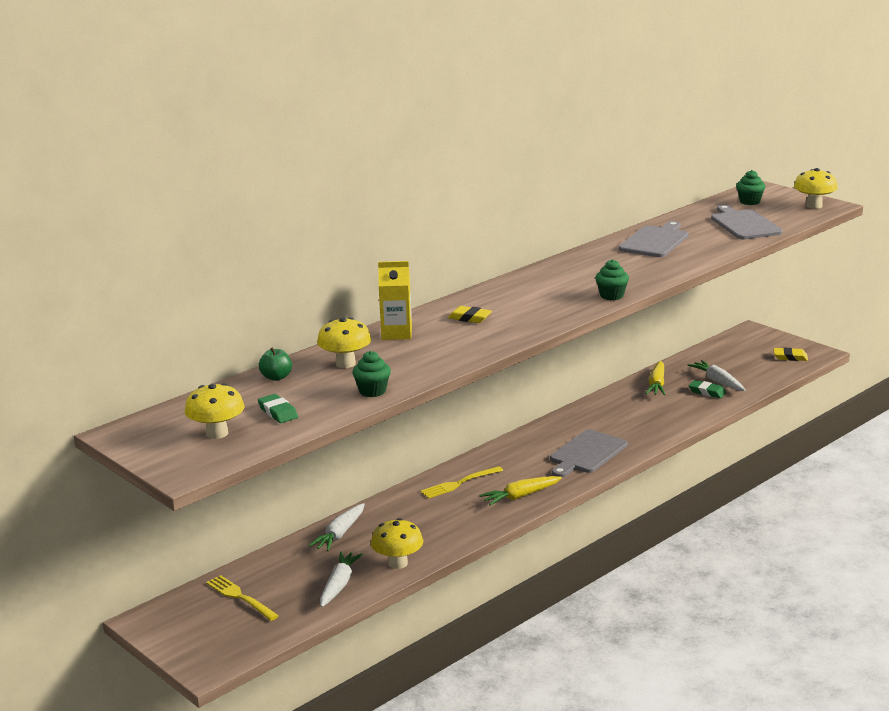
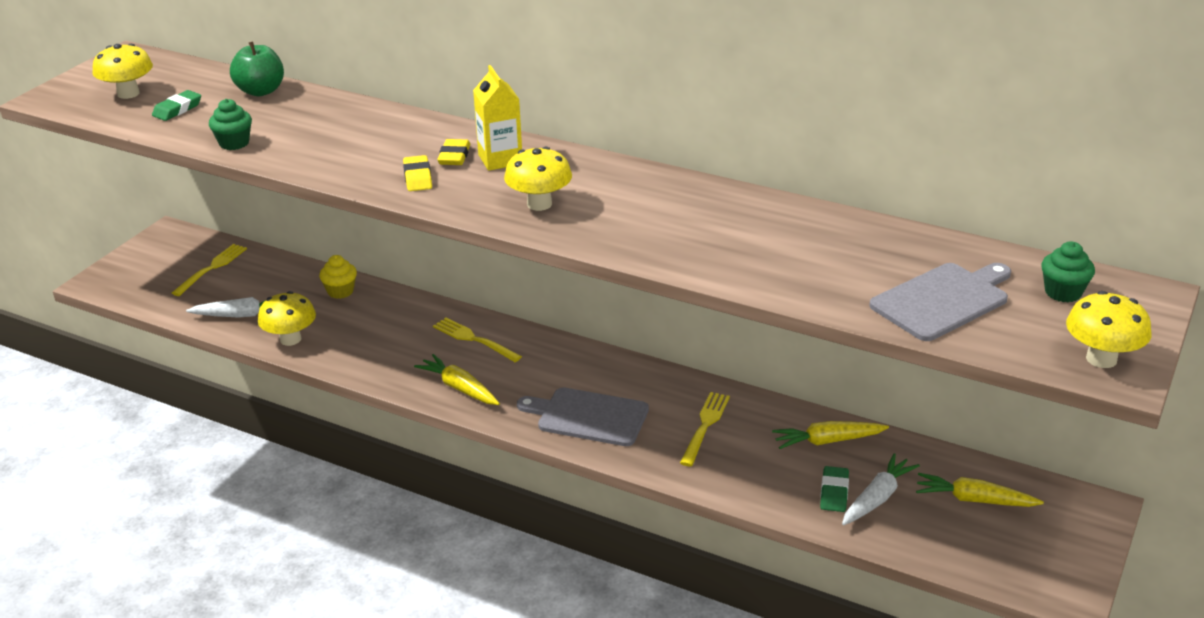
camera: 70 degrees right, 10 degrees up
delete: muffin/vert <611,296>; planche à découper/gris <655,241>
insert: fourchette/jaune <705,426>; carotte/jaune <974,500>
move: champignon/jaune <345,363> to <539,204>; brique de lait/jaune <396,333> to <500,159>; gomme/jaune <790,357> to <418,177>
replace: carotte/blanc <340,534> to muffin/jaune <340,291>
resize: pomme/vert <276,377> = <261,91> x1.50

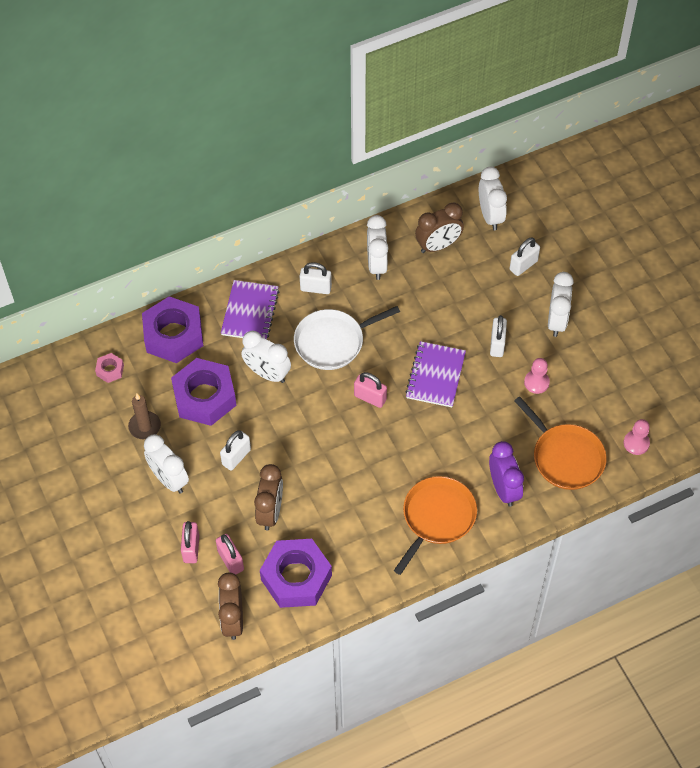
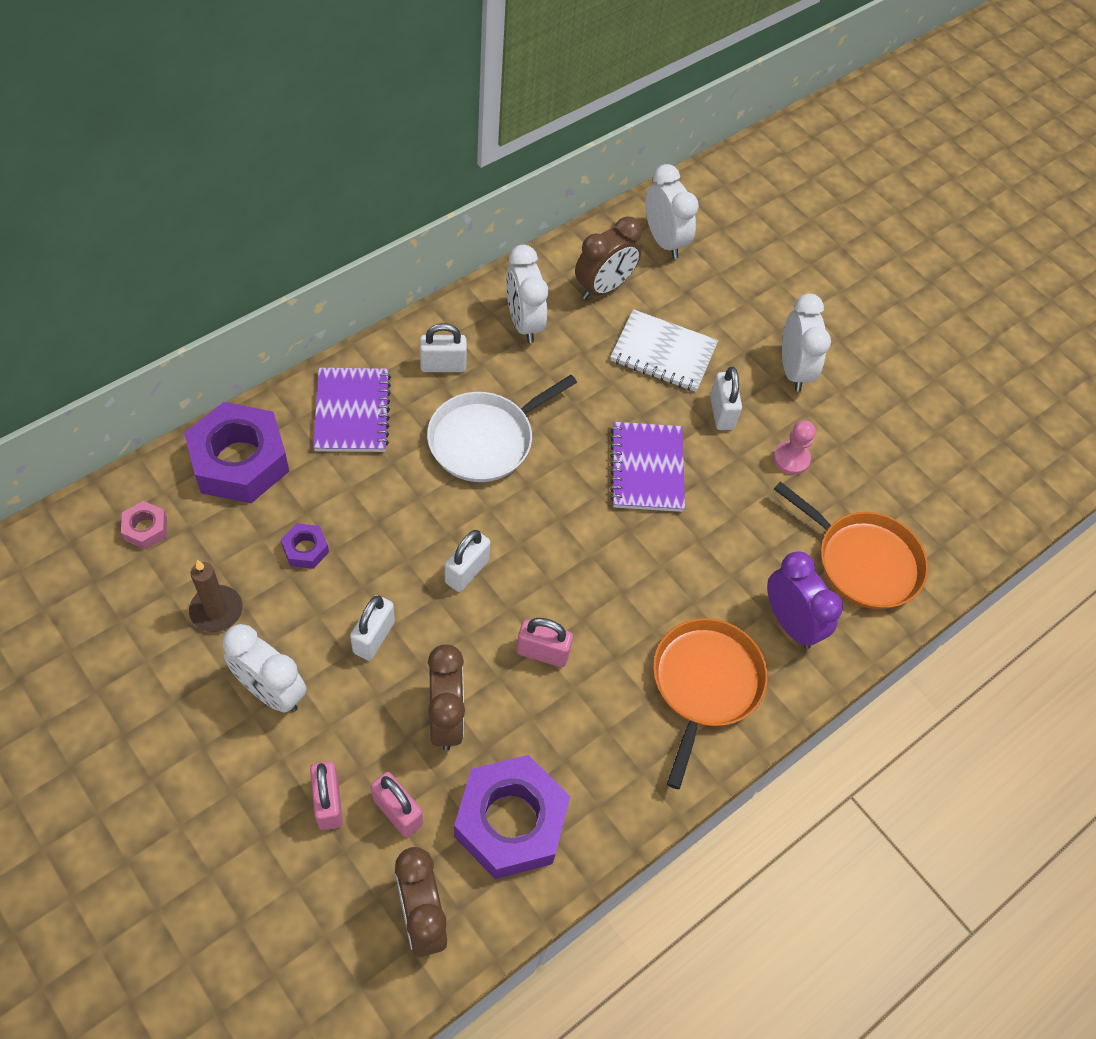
camera: 20 degrees left, 0 degrees up
delete: réveil/blanc <267,373>; pion/rose <636,443>
insert: carnet/blanc <663,353>
move: cadenas/rose <370,398> to <542,652>; cadenas/blanc <523,265> to <467,571>
resize: écrou/violet <204,397> = <305,549> x0.44

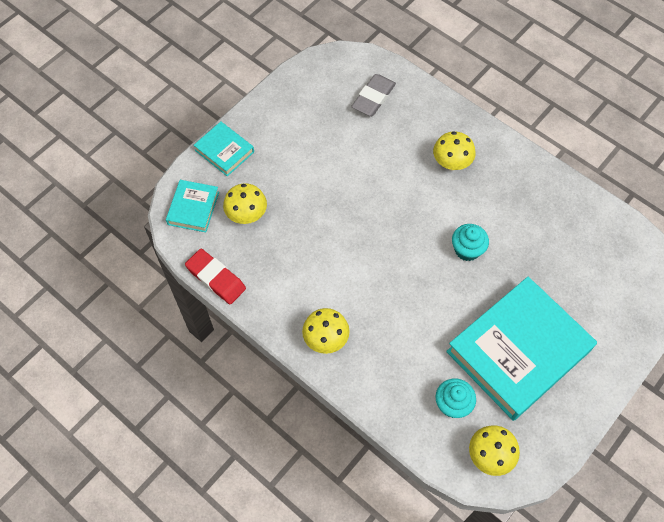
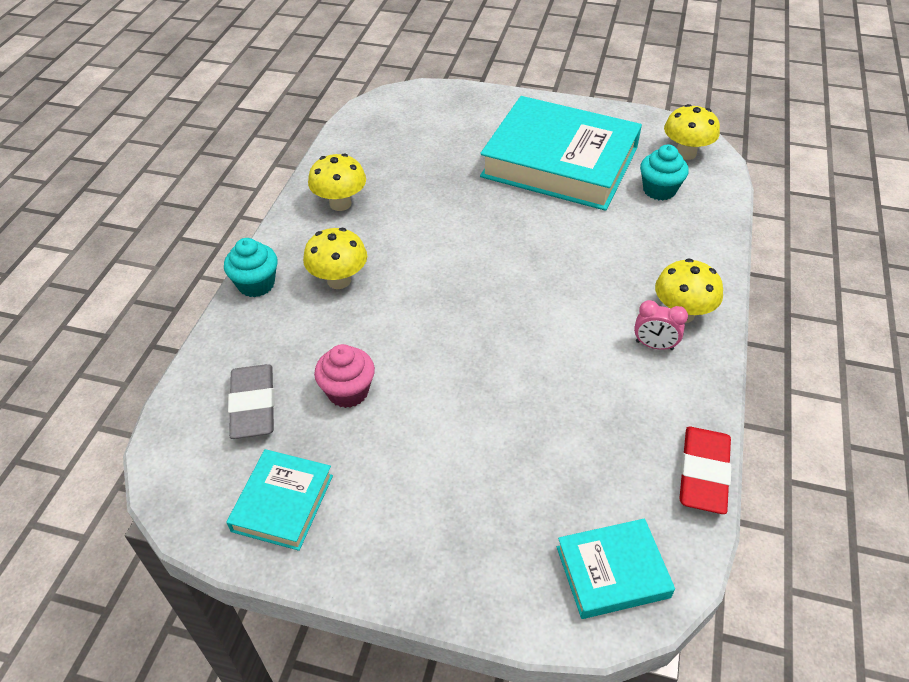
camera: 115 degrees left, 15 degrees down
insert: muffin/rose <348,391>; réveil/rose <654,345>
move: livre/turquoise <224,151> to <282,503>; champignon/jaune <247,215> to <340,204>; muffin/turquoise <467,250> to <256,284>
rotate: gomme/gris <373,98> = <253,405> 75 degrees clockwise

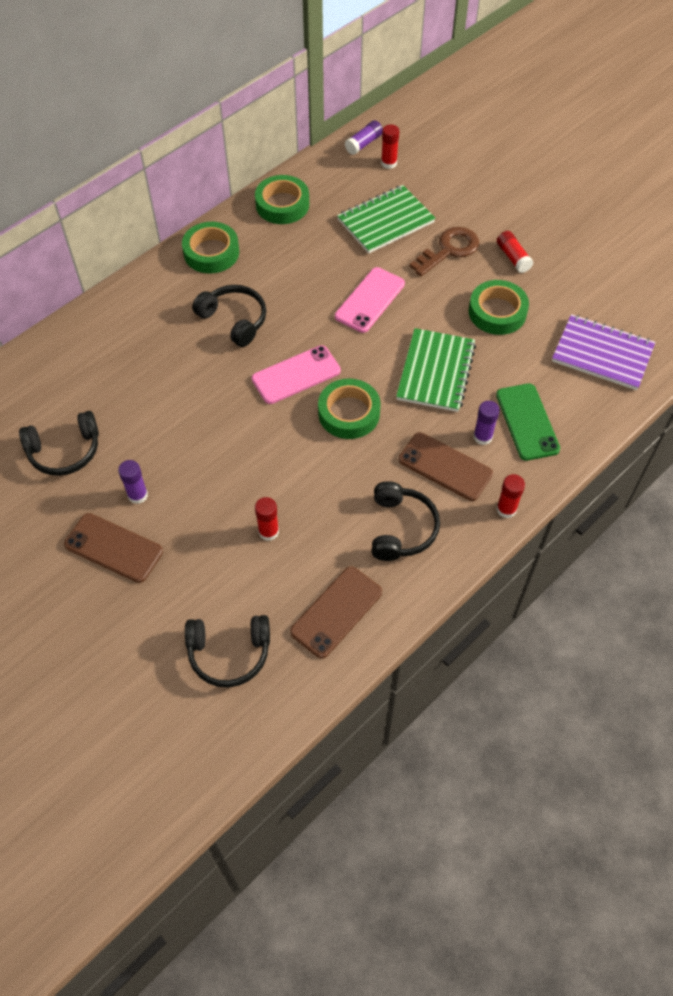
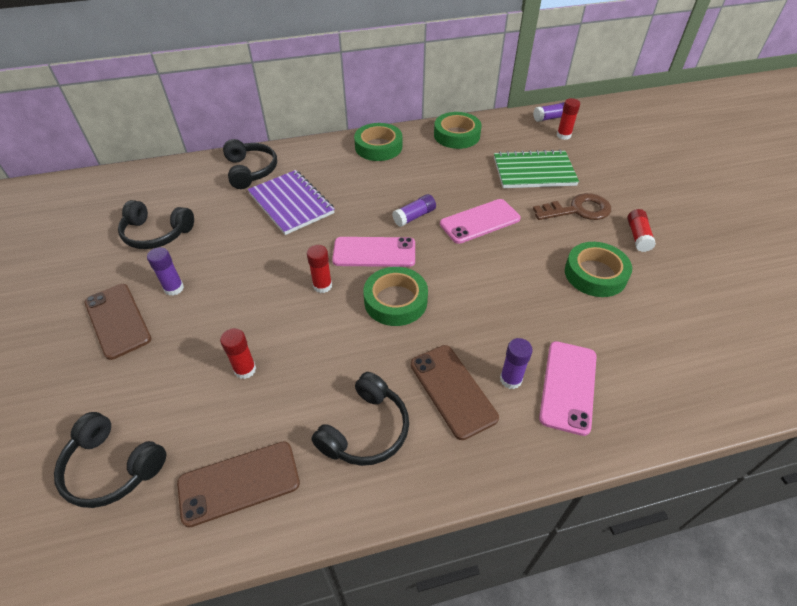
camera: 30 degrees right, 10 degrees down
delete: carnet/vert <435,372>
insert: bâton de colle/violet <414,216>
move: casque audio/noir <234,320> to <250,171>; bâton de colle/rouge <506,509> to <322,286>; carnet/violet <602,354> to <291,204>
recolor: téléphone/vert <527,422> to téléphone/rose <568,386>

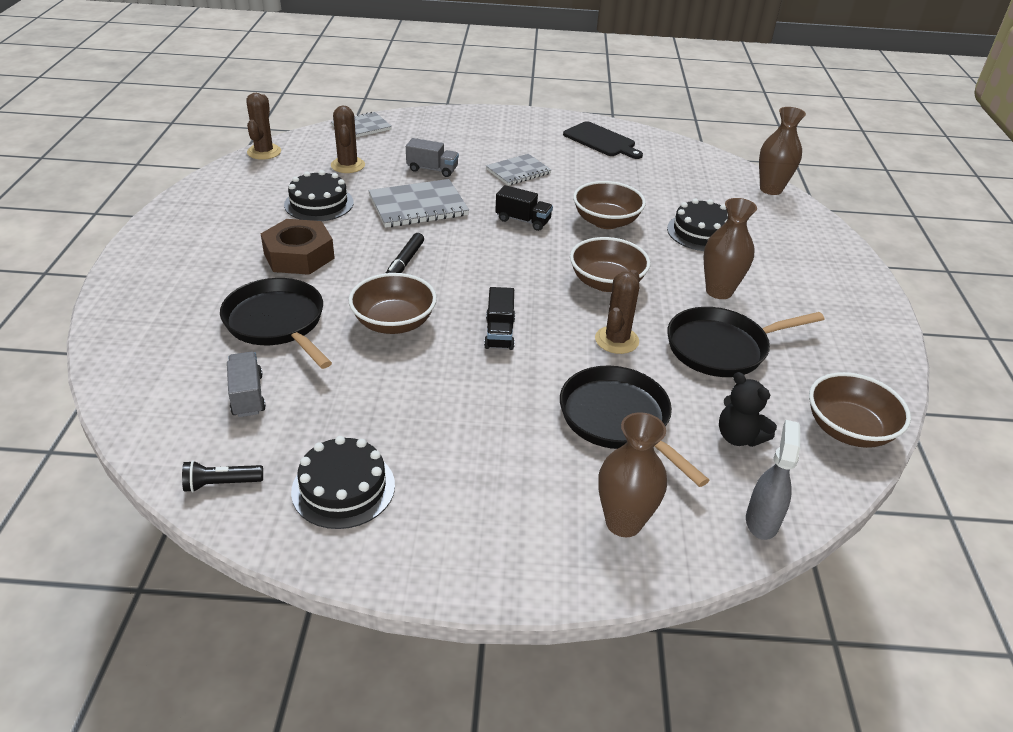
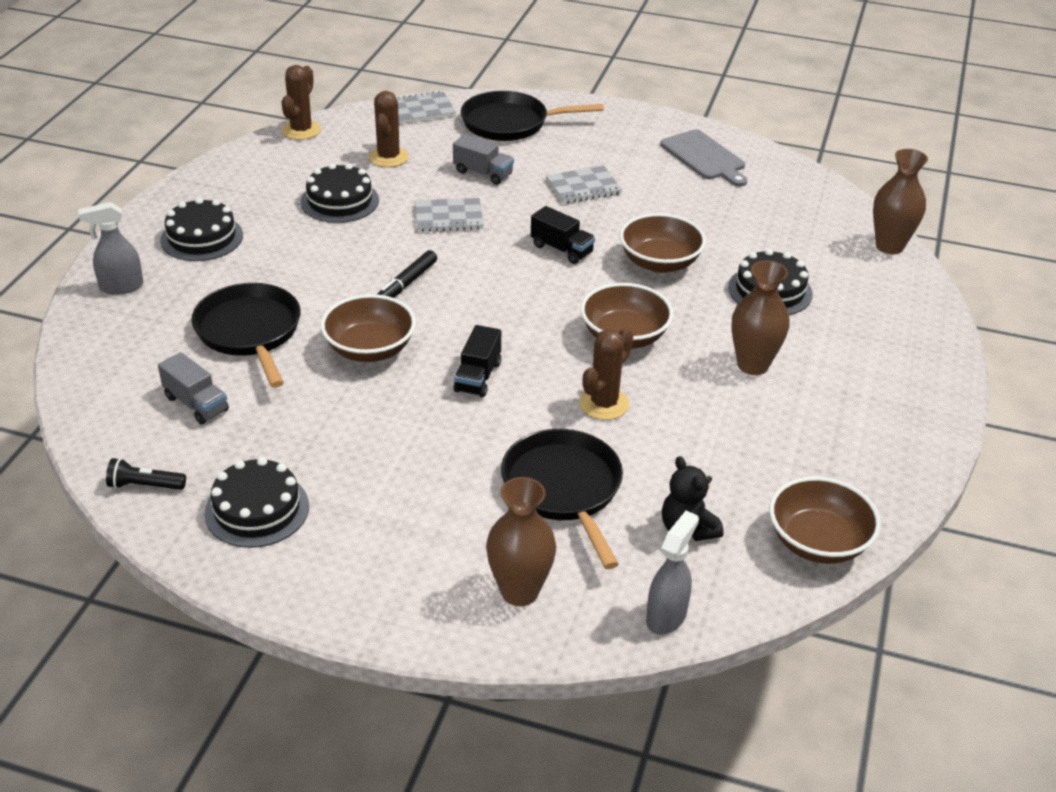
camera: 15 degrees right, 0 degrees up
delete: écrou/marron <299,255>
insert: vaporisateur/gris <121,287>; gâteau/noir <202,237>
move: poêle/noir <722,348> to <510,123>
recolor: planche à découper/noir <601,141> to planche à découper/gris <704,157>
rotate: camion/gris <247,395> = <196,404> 135 degrees clockwise
resize: carnet/gris <418,206> = <448,217> x0.66

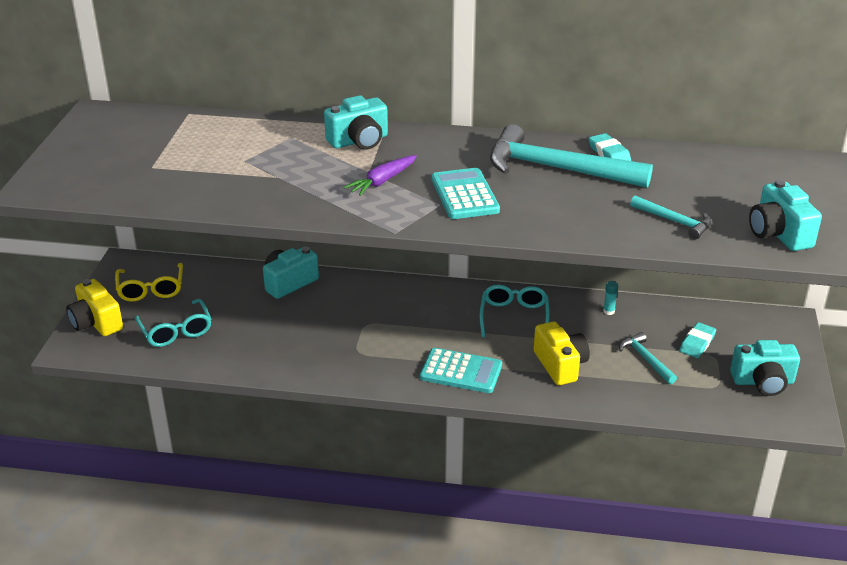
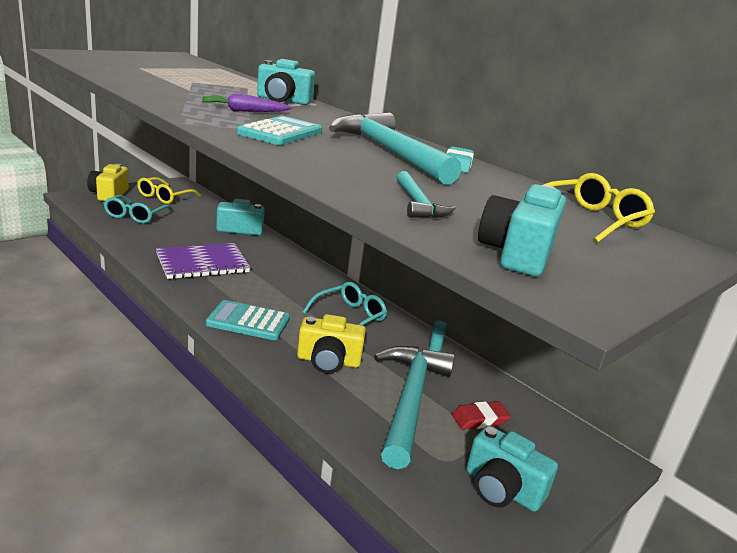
camera: 35 degrees right, 10 degrees down
insert: carnet/violet <202,263>; lunettes/jaune <592,219>
recolor: gomme/turquoise <697,343> to gomme/rouge <479,419>
rotate: calculatrice/turquoise <461,371> = <248,321> 135 degrees clockwise; appareil photo/jaune <560,365> = <328,361> 75 degrees clockwise
resize: marteau/turquoise <645,359> = <409,400> x2.07

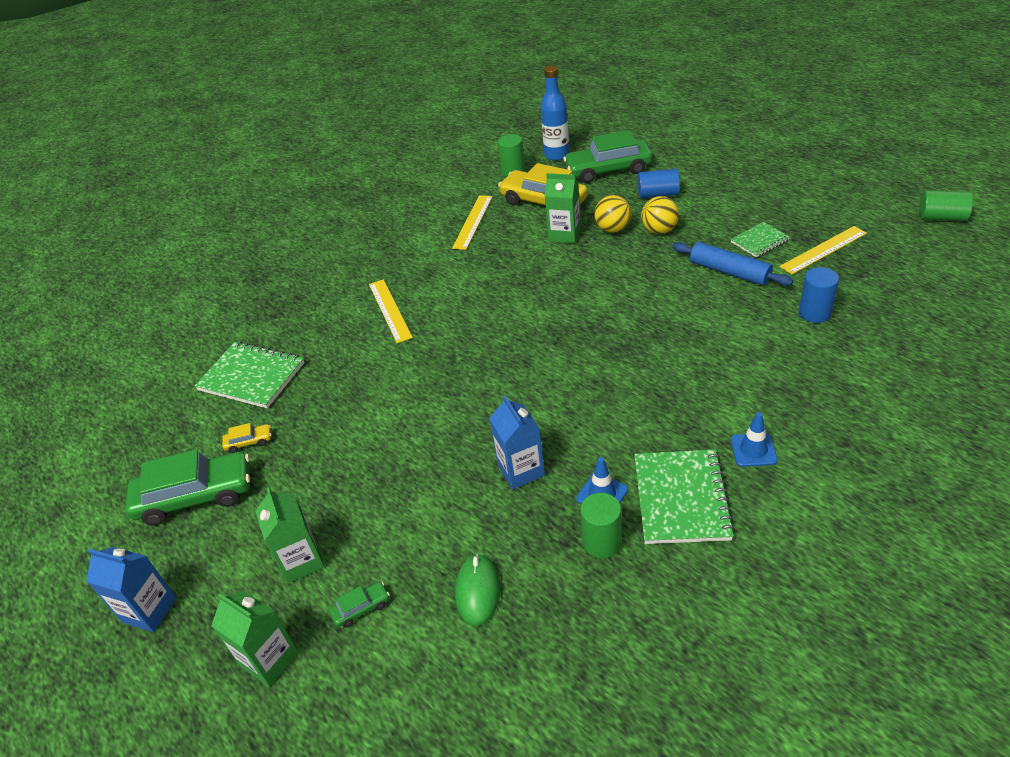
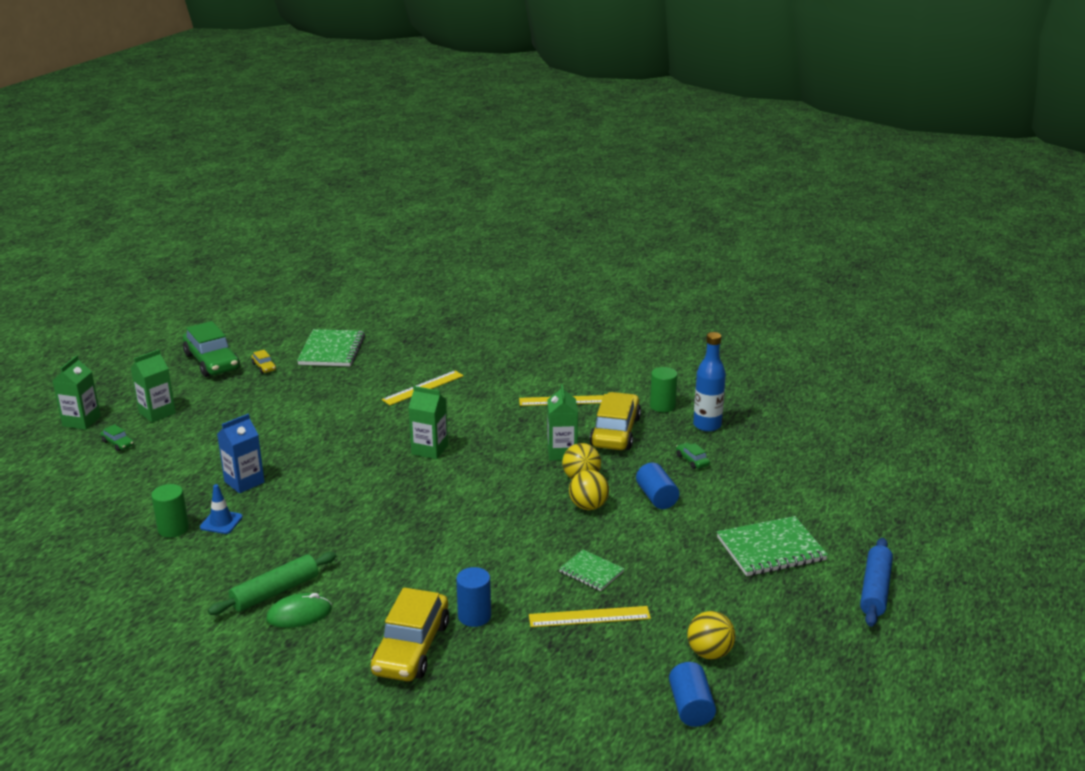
camera: 65 degrees right, 15 degrees down
delete: brique de lait/bleu <149,610>
insert: voiture/jaune <411,648>; brique de lait/vert <429,450>; balle/jaune <709,653>
move: souris/vert <478,591> to <299,614>; carnet/vert <681,498> to <771,549>; rouleau à pâtisserie/bleu <729,272> to <875,589>
replace: cône de chantier/bleu <753,450> to rouleau à pâtisserie/vert <275,592>
recolor: cylindre/vert <941,217> to cylindre/bleu <690,707>
rotate: règle/jaune <823,250> = <589,617> 45 degrees counterclockwise
resize: voiture/vert <608,170> = <692,460> x0.43

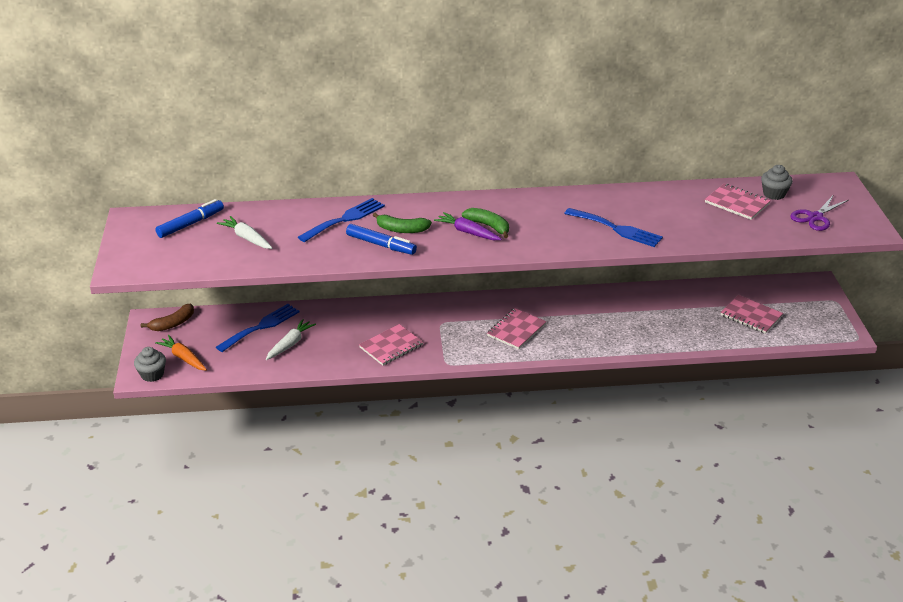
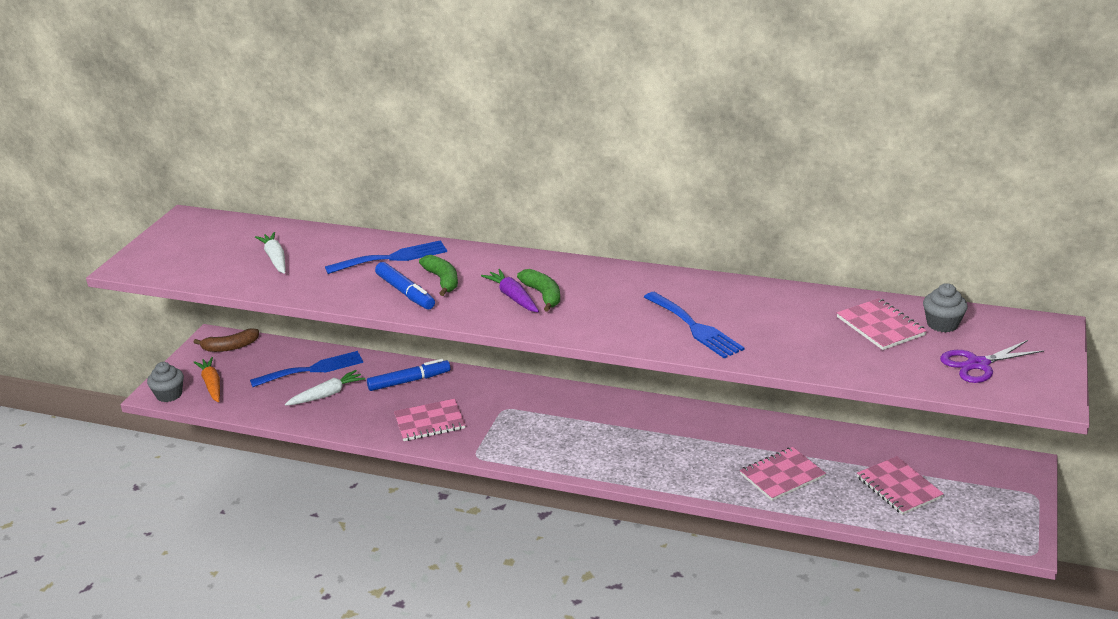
camera: 25 degrees right, 5 degrees down
move: feutre/bleu <191,224> to <409,381>; carnet/rose <516,330> to <782,475>
rotate: banane/vert <401,229> = <442,280> 150 degrees counterclockwise

